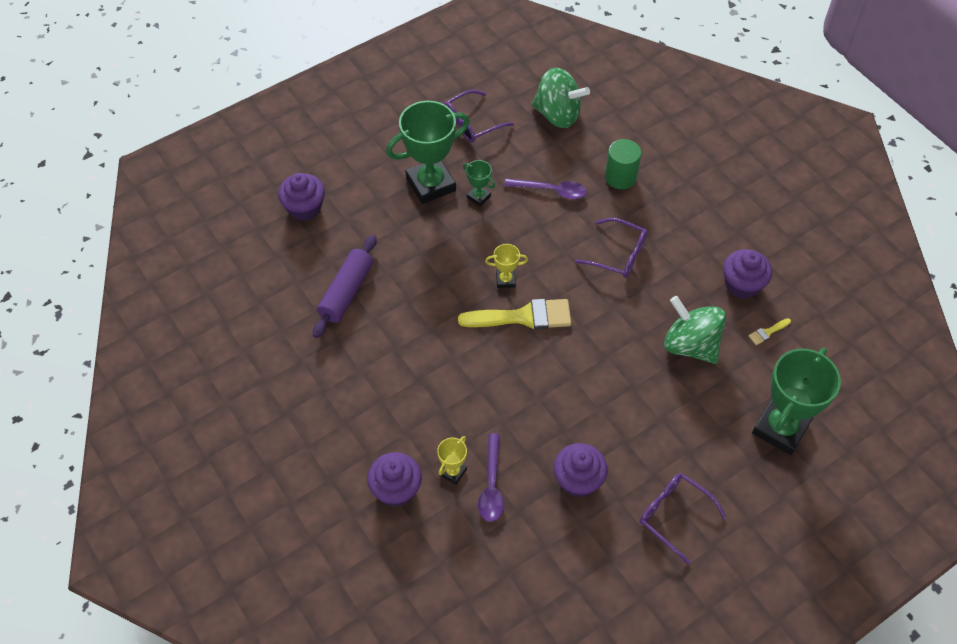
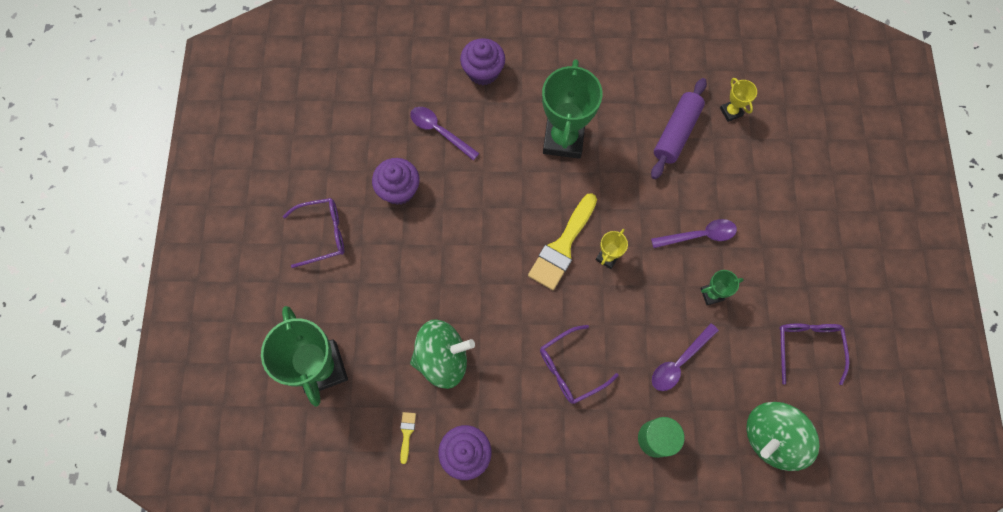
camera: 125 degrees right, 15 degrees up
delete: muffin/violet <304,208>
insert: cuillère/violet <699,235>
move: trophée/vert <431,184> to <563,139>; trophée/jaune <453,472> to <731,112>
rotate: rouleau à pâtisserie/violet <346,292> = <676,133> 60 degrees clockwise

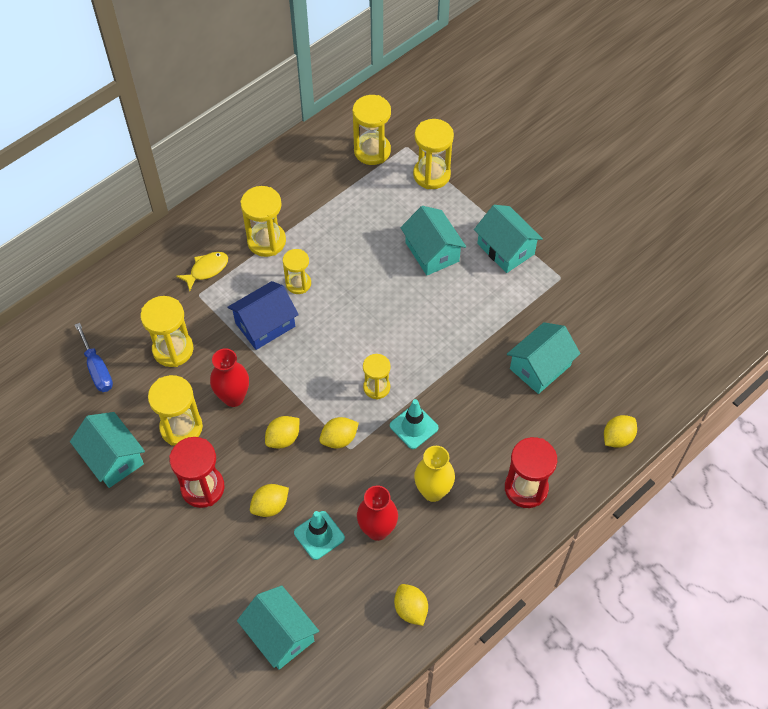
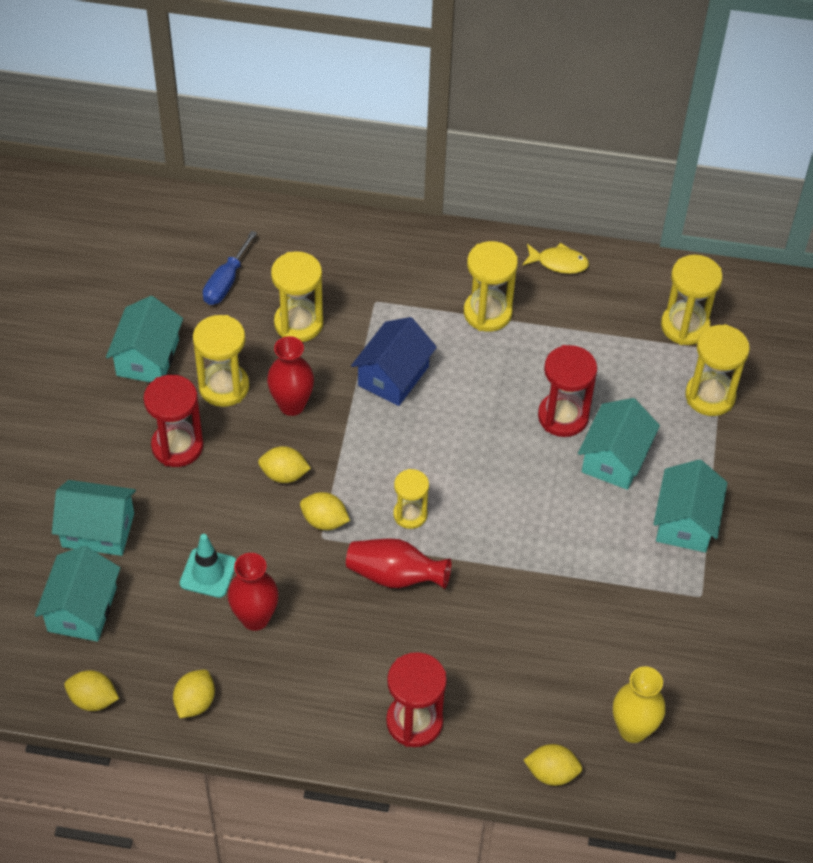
camera: 50 degrees right, 5 degrees down
delete: sablier/jaune <298,283>
insert: sablier/rouge <563,417>
move: poisson/jaune <206,270> to <558,263>; citron/jaune <270,506> to <93,699>; vase/jaune <433,491> to <632,729>; maison/turquoise <540,367> to <98,530>
replace: cône de chantier/turquoise <414,427> to vase/rouge <395,576>
rotate: maison/bleu <265,324> = <393,376> 75 degrees counterclockwise

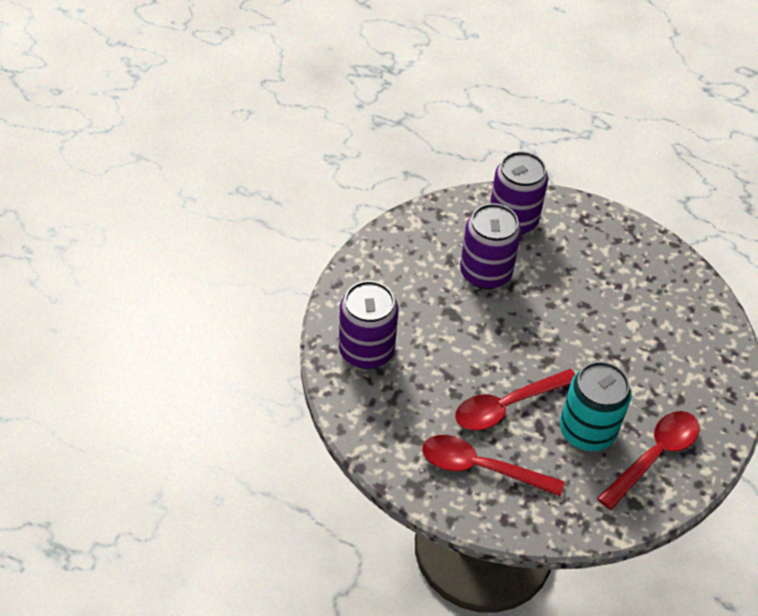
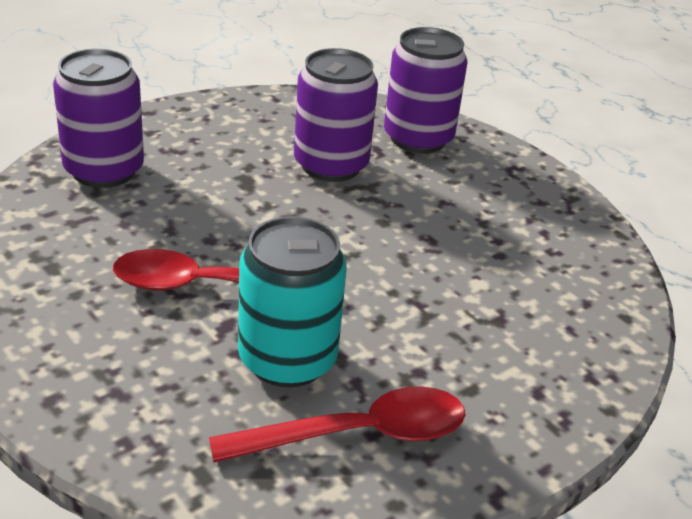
camera: 30 degrees right, 15 degrees down
delete: cuillère/rouge <480,468>

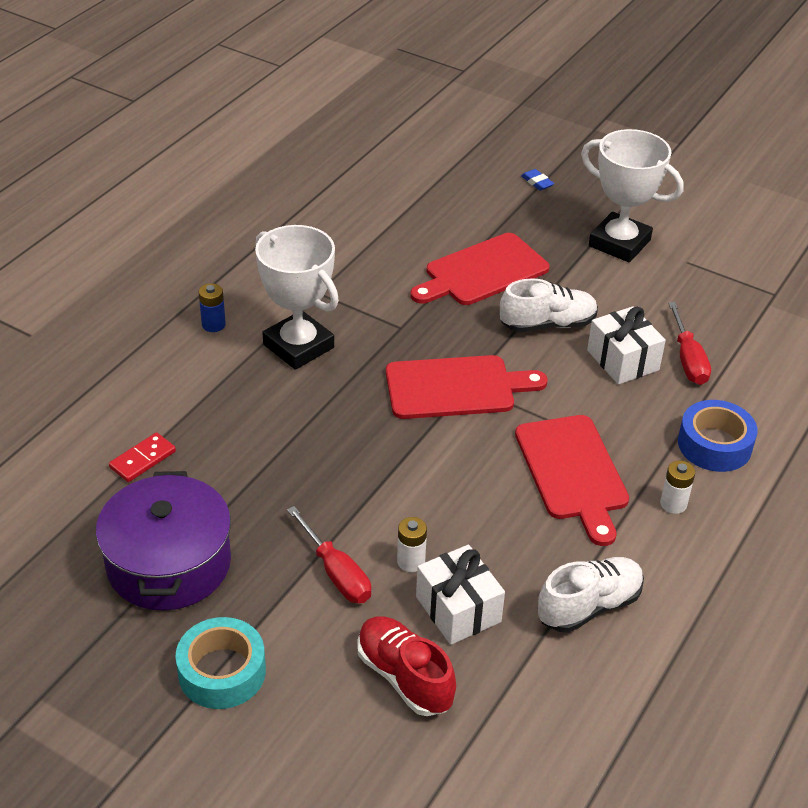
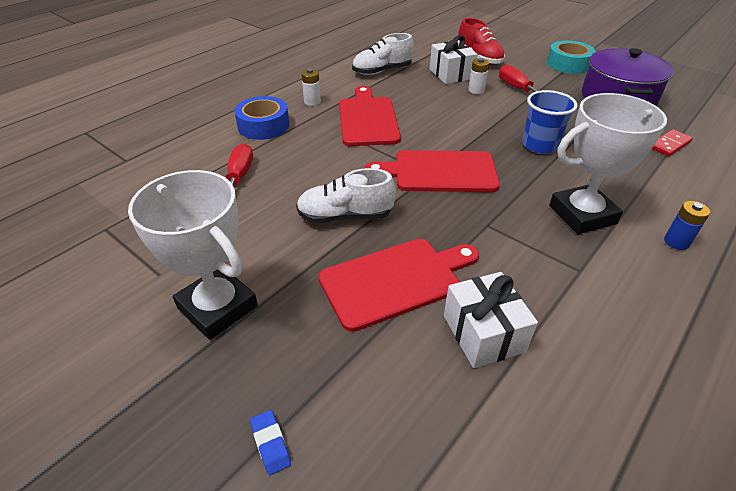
camera: 170 degrees left, 0 degrees up
insert: gobelet/bleu <540,145>
move: cadeau/blanc <623,360> to <483,333>
rotate: trophée/blanc <298,346> = <582,214> 75 degrees counterclockwise

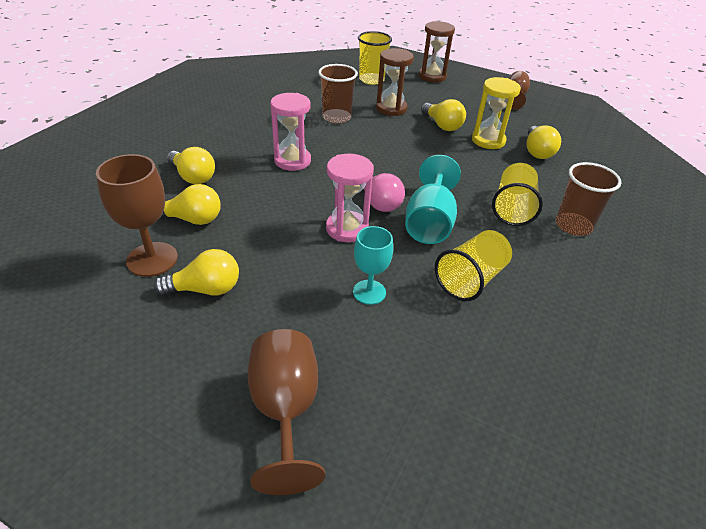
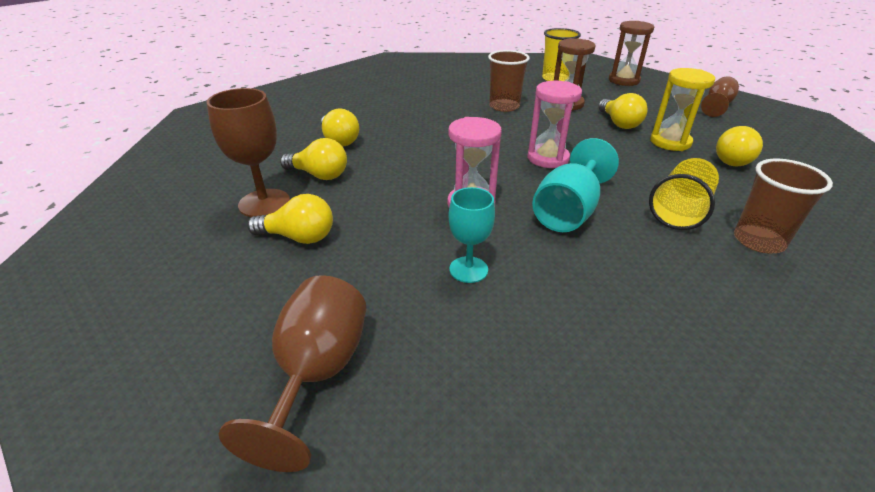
camera: 20 degrees right, 5 degrees down
delete: ampoule/rose <378,202>; gobelet/jaune <470,279>
move: sablier/rose <292,161> to <548,158>

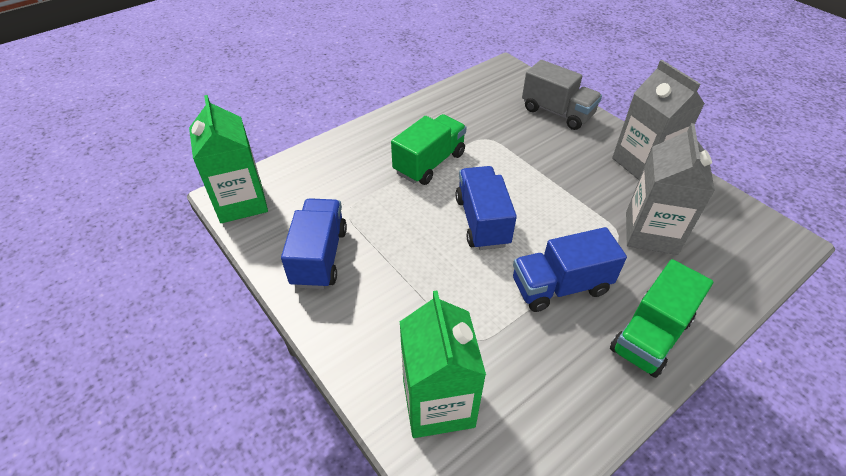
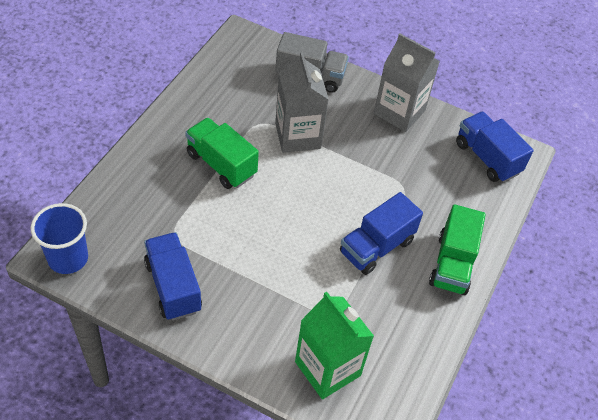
camera: 30 degrees left, 5 degrees up
move: camion/bleu <482,221> to <487,158>; brique de lait/gris <651,233> to <298,136>
replace: brique de lait/vert <241,202> to gobelet/bleu <68,258>
rotate: camion/vert <429,163> = <221,164> 60 degrees counterclockwise

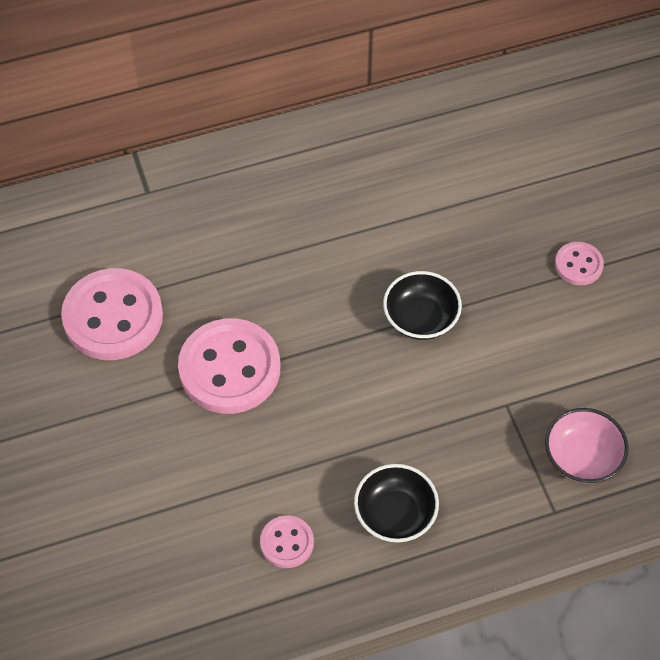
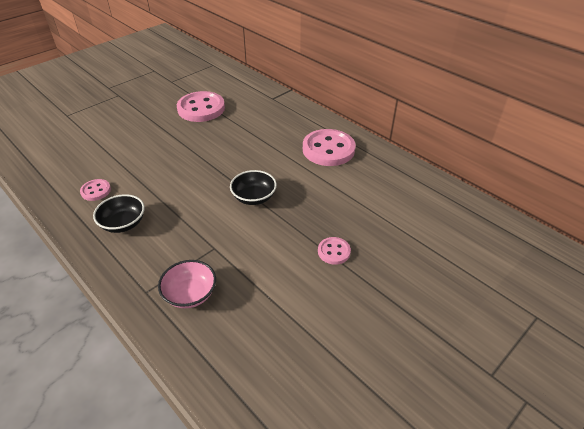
camera: 65 degrees right, 15 degrees down
move: bouton/rose <229,368> to <328,149>

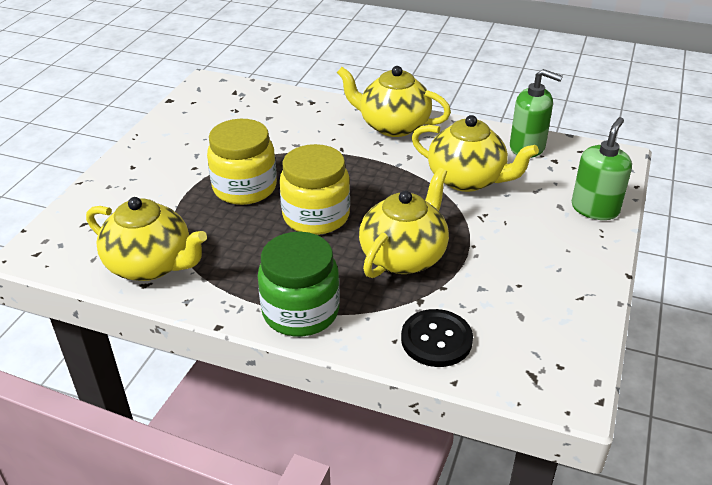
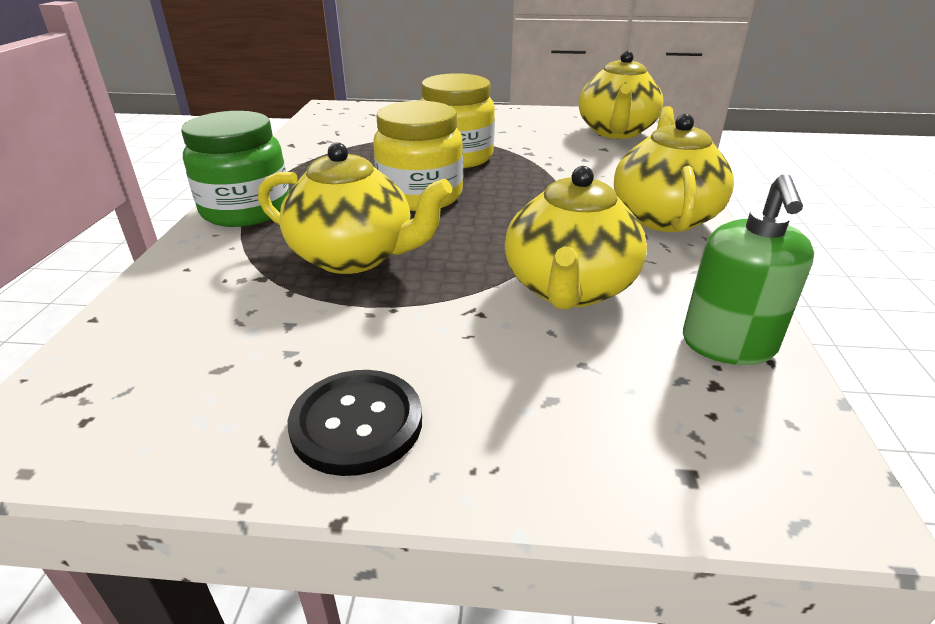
camera: 75 degrees right, 5 degrees down
delete: distributeur de savon/vert <595,208>
move: théière/jaune <151,265> to <616,132>; bouton/noir <436,340> to <357,423>

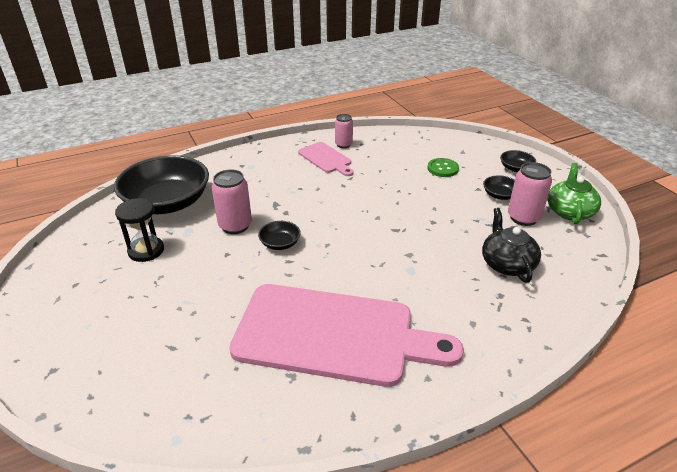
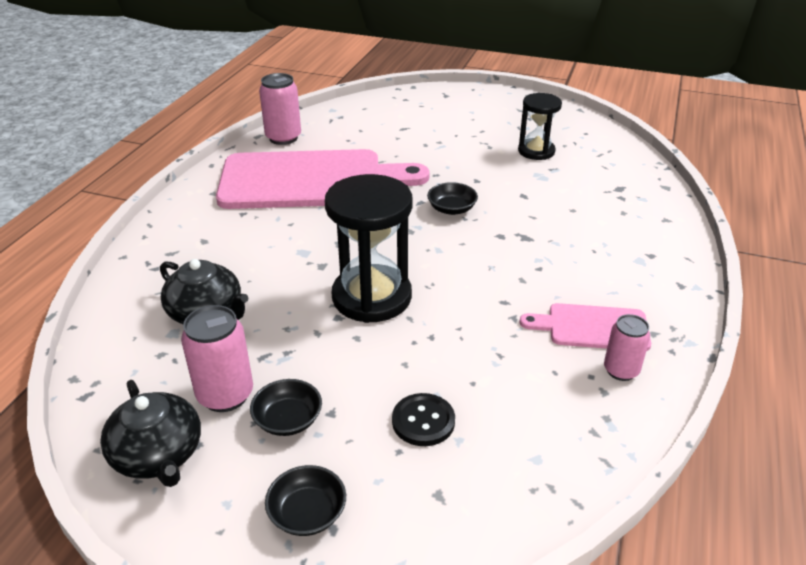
camera: 135 degrees right, 0 degrees up
delete: bol/noir <167,203>
insert: sablier/noir <372,297>
move: canette/rose <235,226> to <283,138>
recolor: bouton/vert <442,169> to bouton/noir <423,421>; théière/vert <569,211> to théière/noir <158,455>
rotate: planche à découper/rose <333,335> = <310,180> 150 degrees counterclockwise

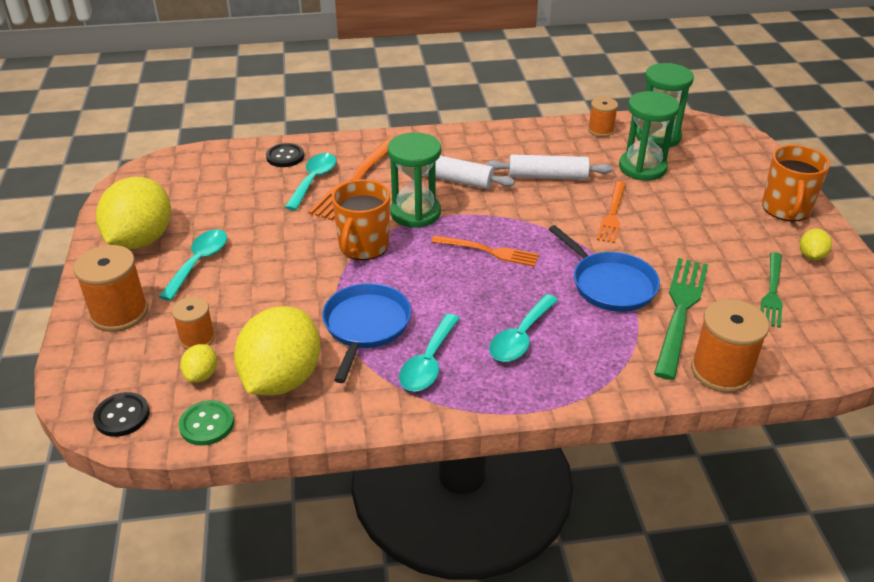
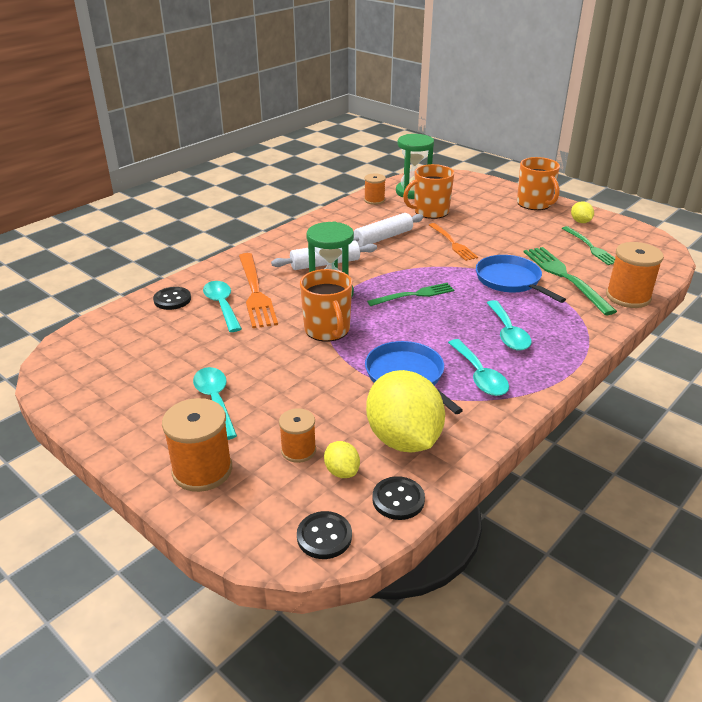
camera: 40 degrees left, 5 degrees down
delete: citron/jaune <141,240>
replace: sablier/vert <642,168> to tasse/orange <430,212>
recolor: bouton/vert <207,424> to bouton/noir <398,499>; fourchette/orange <490,251> to fourchette/vert <415,295>
rotate: poêle/bleu <610,284> = <510,281> 135 degrees counterclockwise

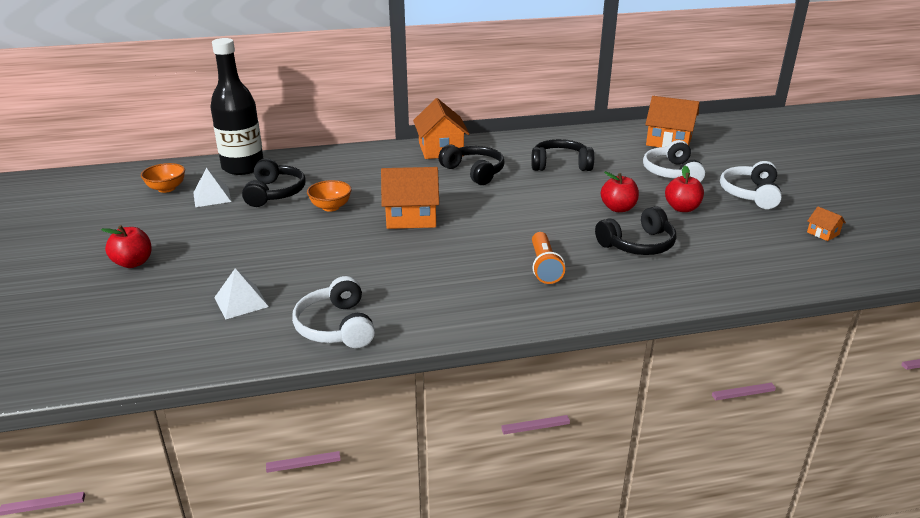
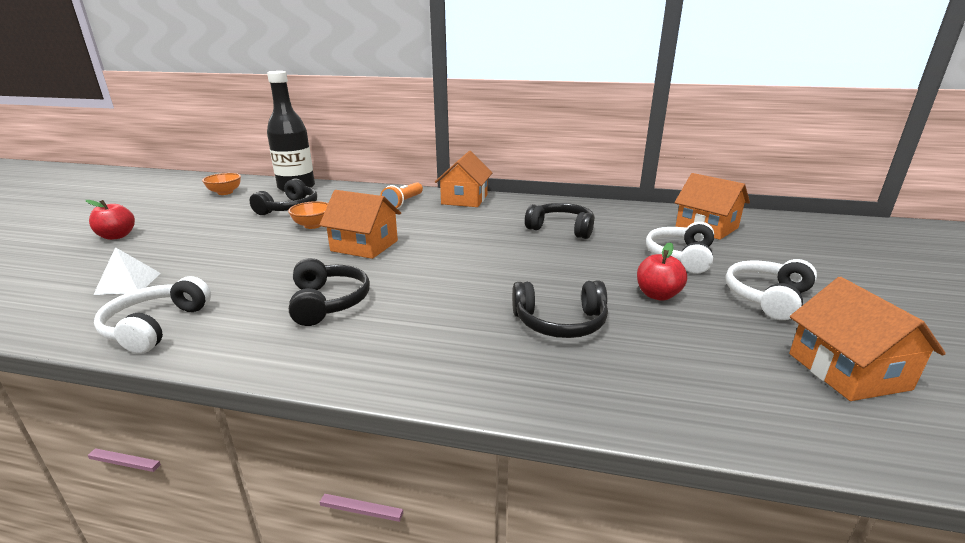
camera: 25 degrees right, 5 degrees down
delete: pyramide/blanc <212,197>; pomme/rouge <618,208>
move: casque audio/noir <474,172> to <328,302>; lampe de poche/orange <544,267> to <403,203>
resize: maison/orange <823,233> = <848,371> x2.21

